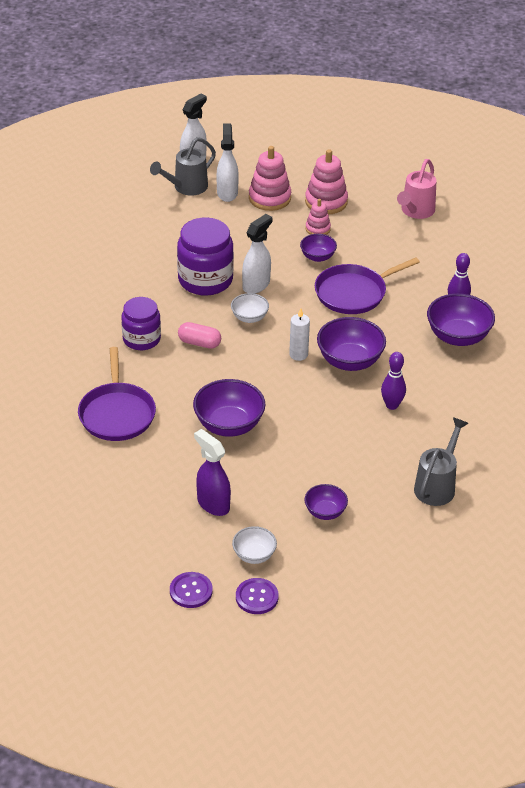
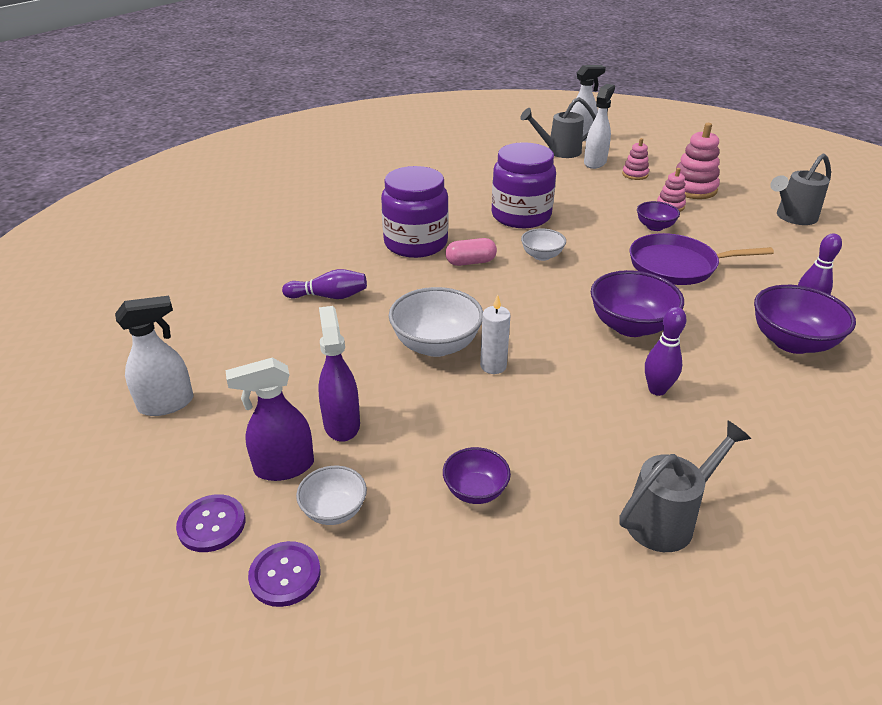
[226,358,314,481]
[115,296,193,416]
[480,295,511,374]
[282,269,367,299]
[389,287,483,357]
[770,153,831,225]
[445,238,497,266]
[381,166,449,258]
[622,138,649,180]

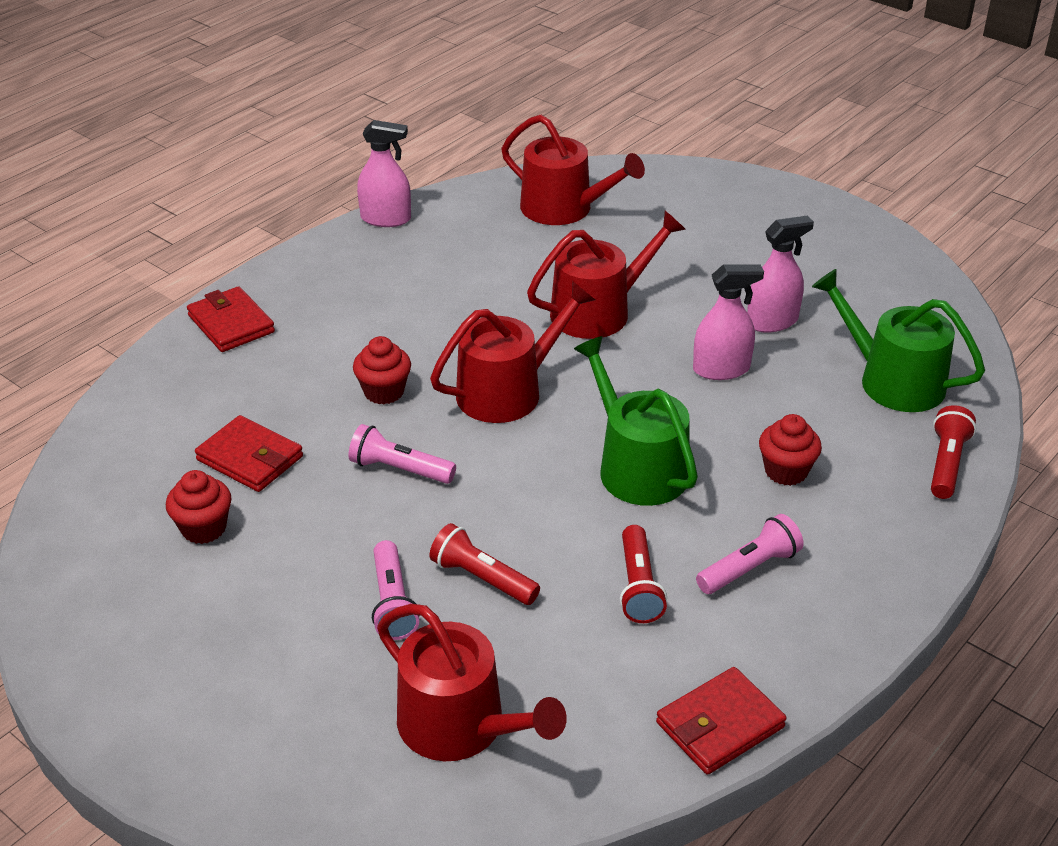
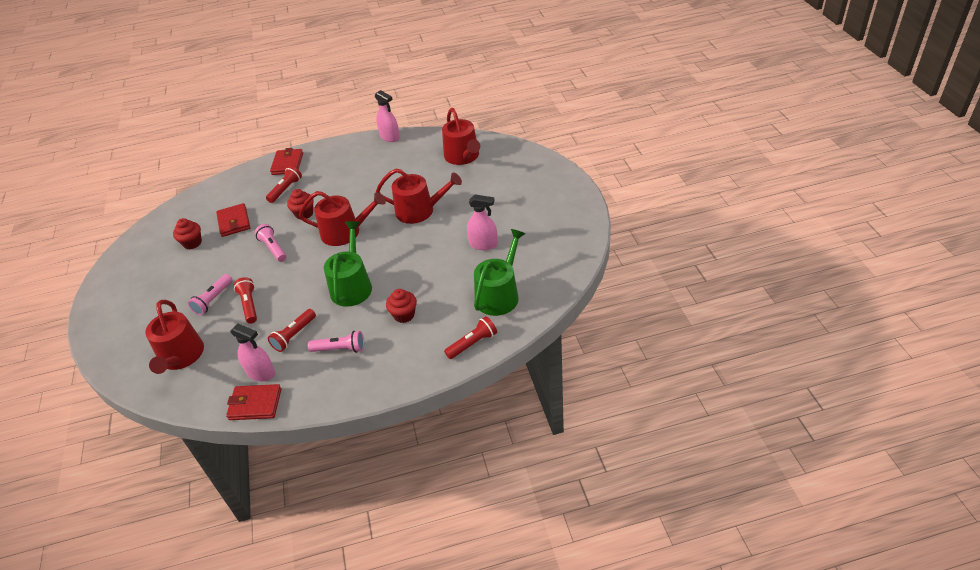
[266,166,302,203]
[230,324,275,381]
[474,229,526,316]

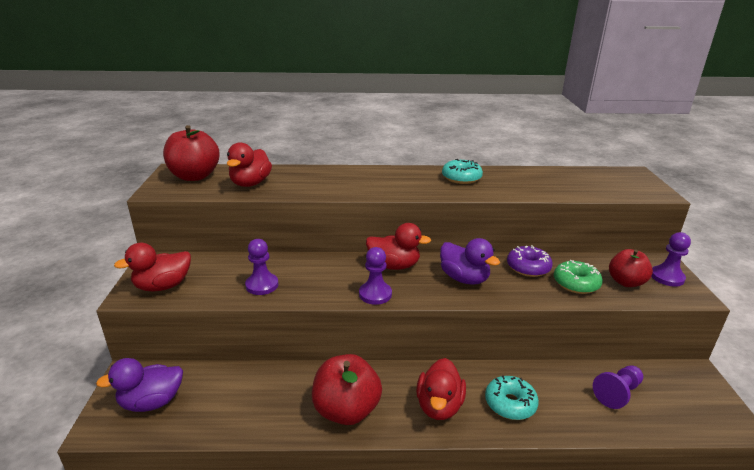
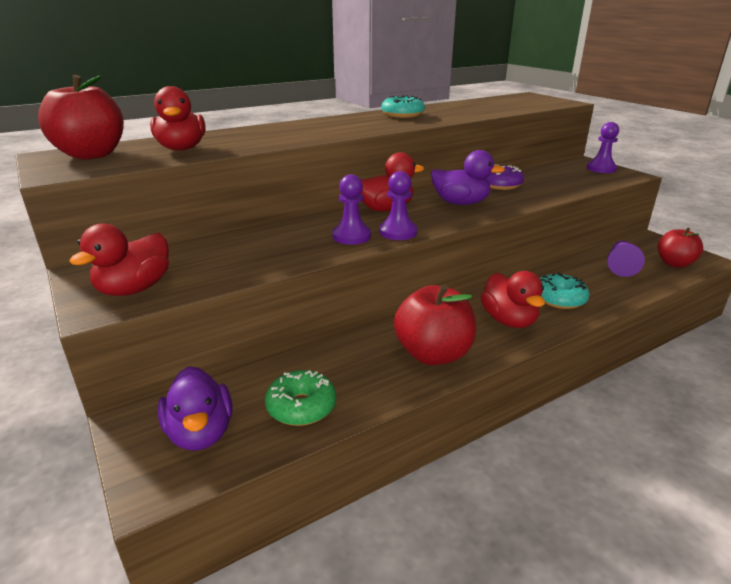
[332,174,371,245]
[265,370,336,426]
[658,228,703,268]
[157,366,232,451]

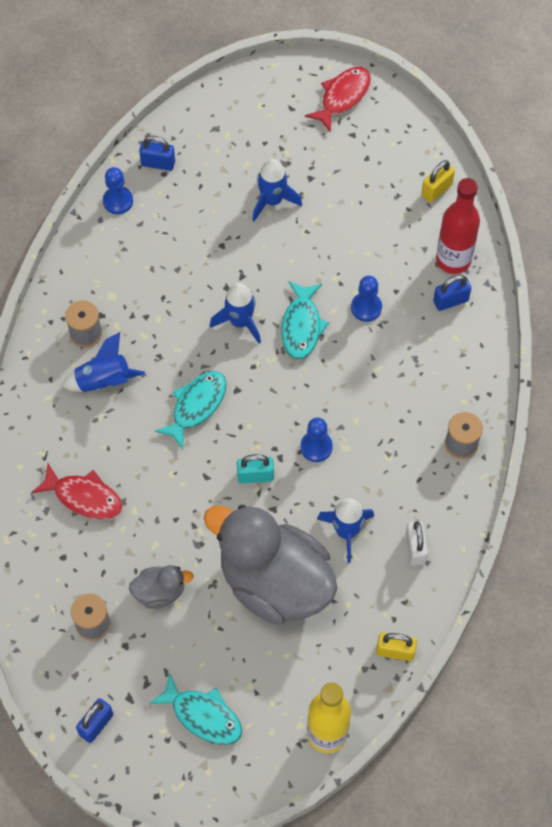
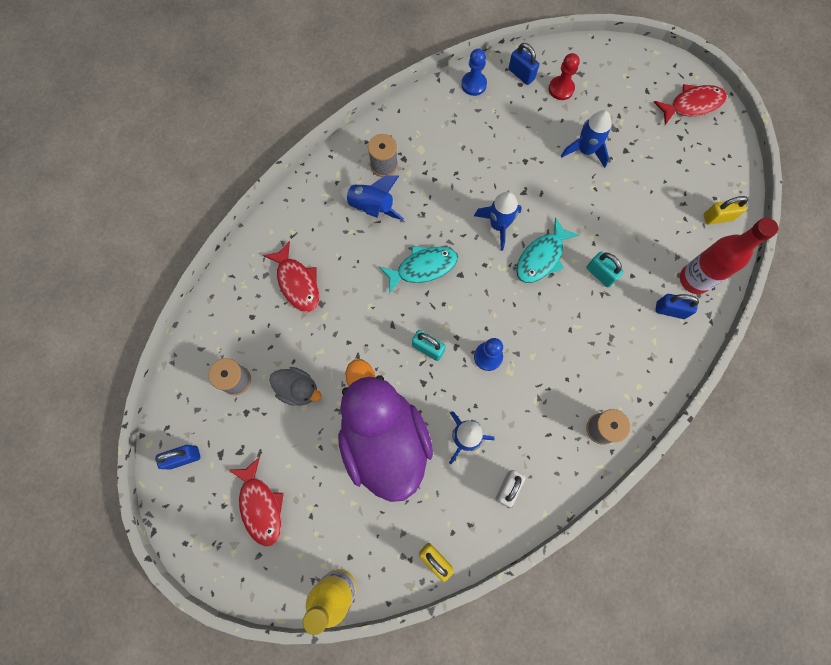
[549,53,580,100]
[587,252,624,288]
[229,457,284,547]
[338,359,433,502]

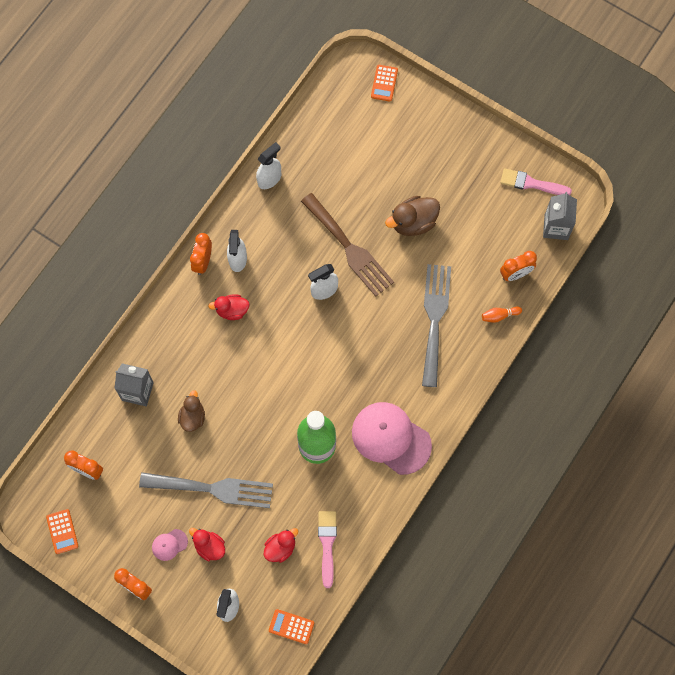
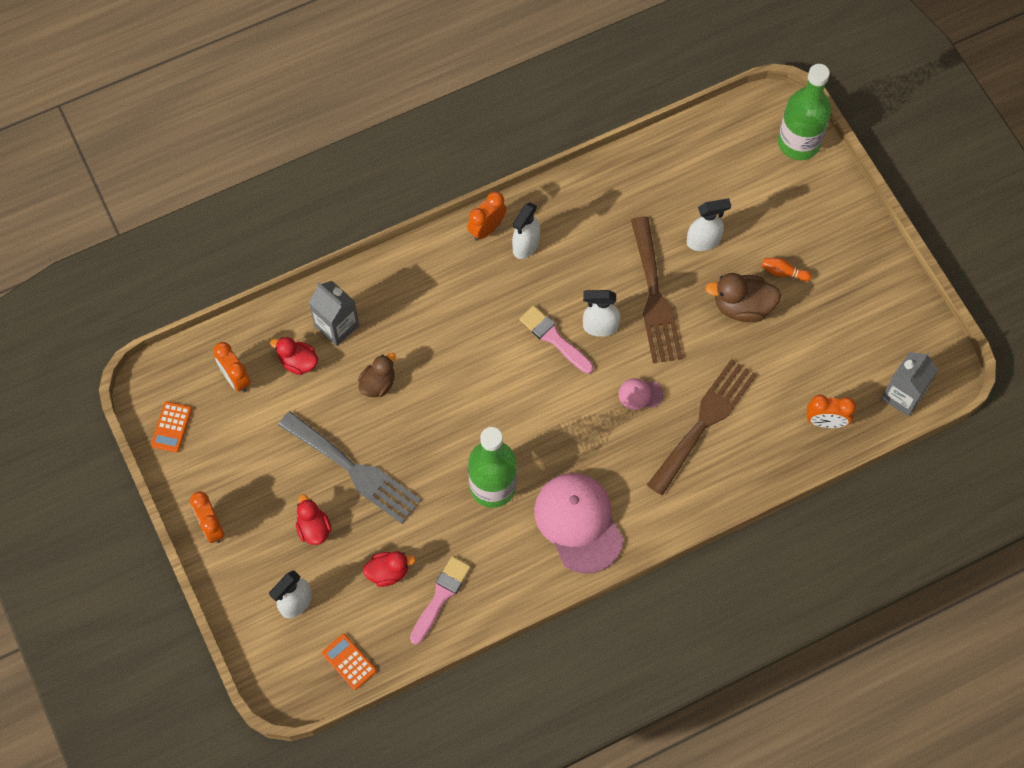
[618,378,664,410]
[270,337,318,375]
[687,198,731,251]
[762,258,812,281]
[519,305,593,374]
[778,64,831,160]
[647,359,757,496]

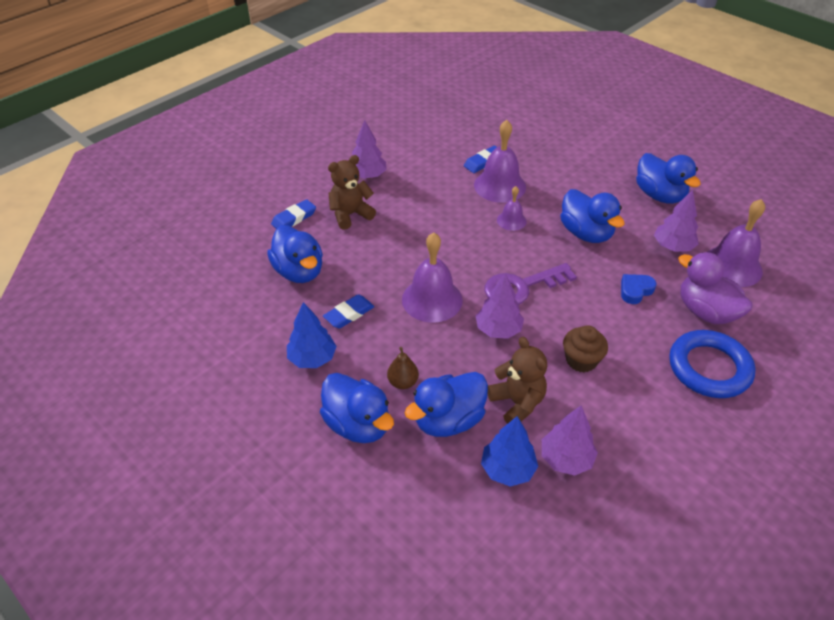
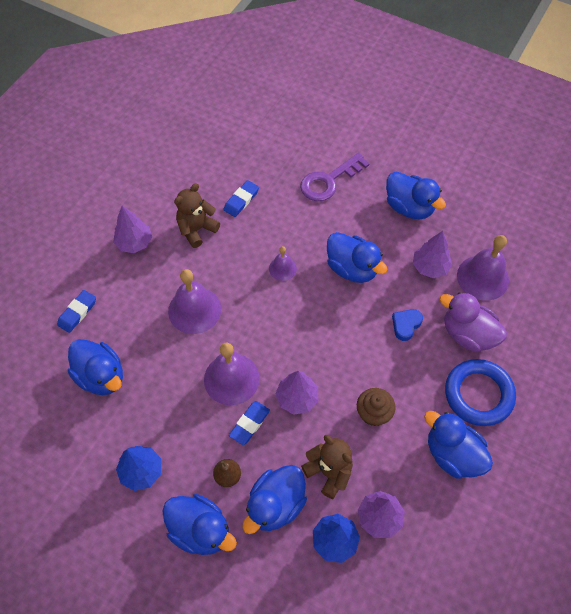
[424,411,493,479]
[229,401,270,445]
[174,183,220,248]
[168,269,221,334]
[300,153,370,201]

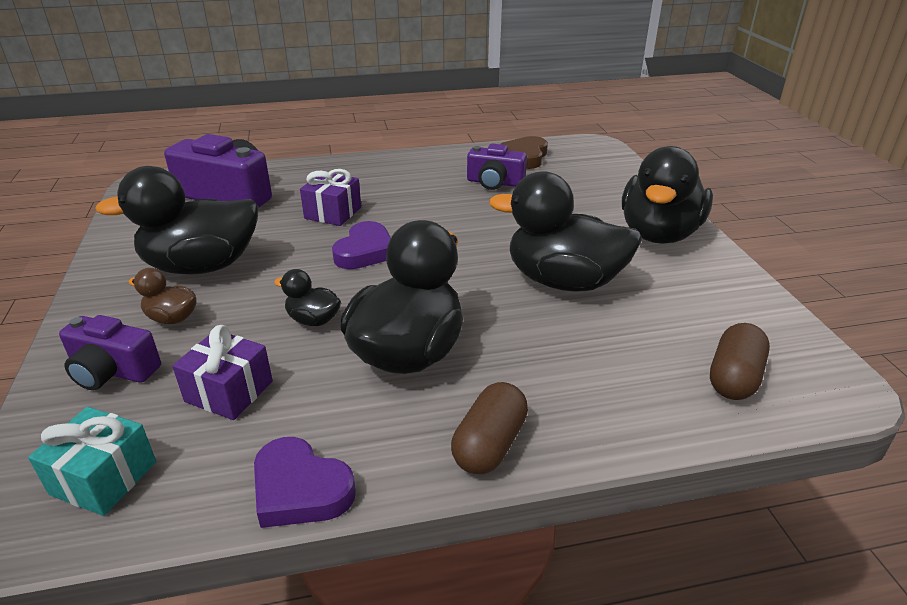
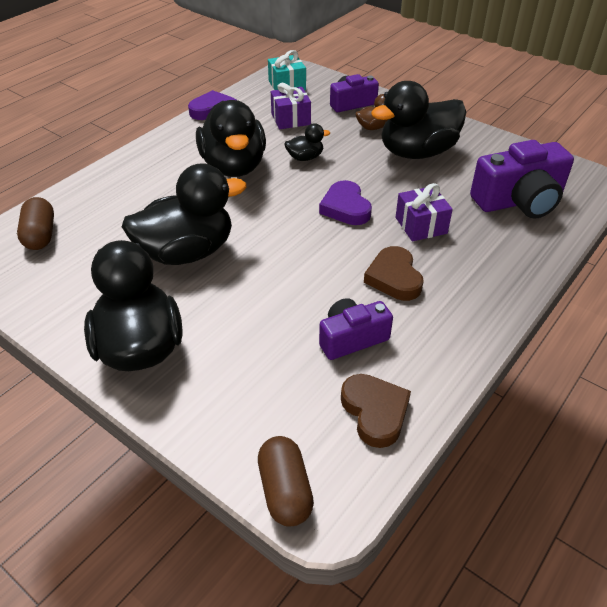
[364,246,424,301]
[258,436,314,526]
[371,81,466,159]

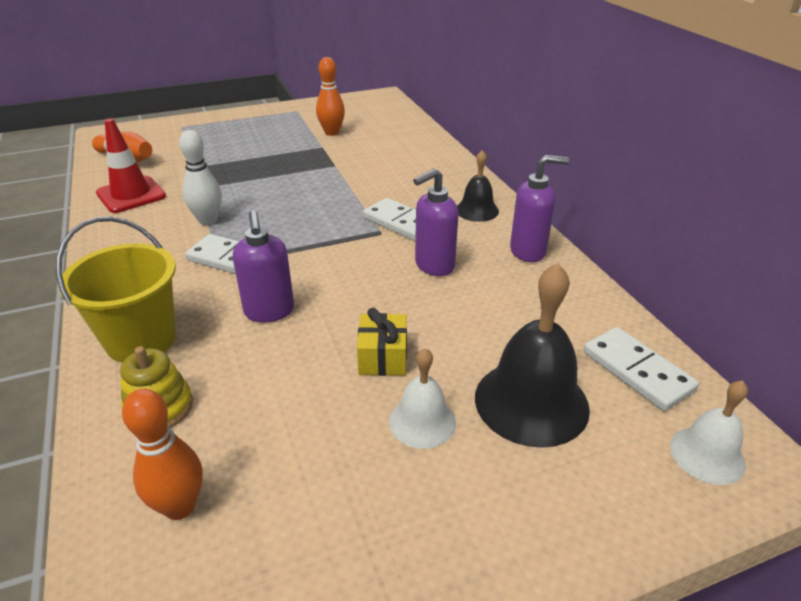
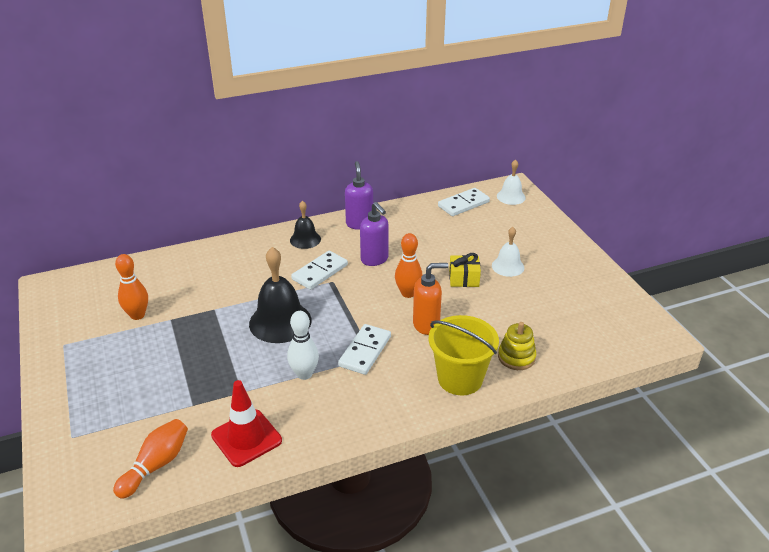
[395,233,422,298]
[249,247,312,343]
[413,263,448,335]

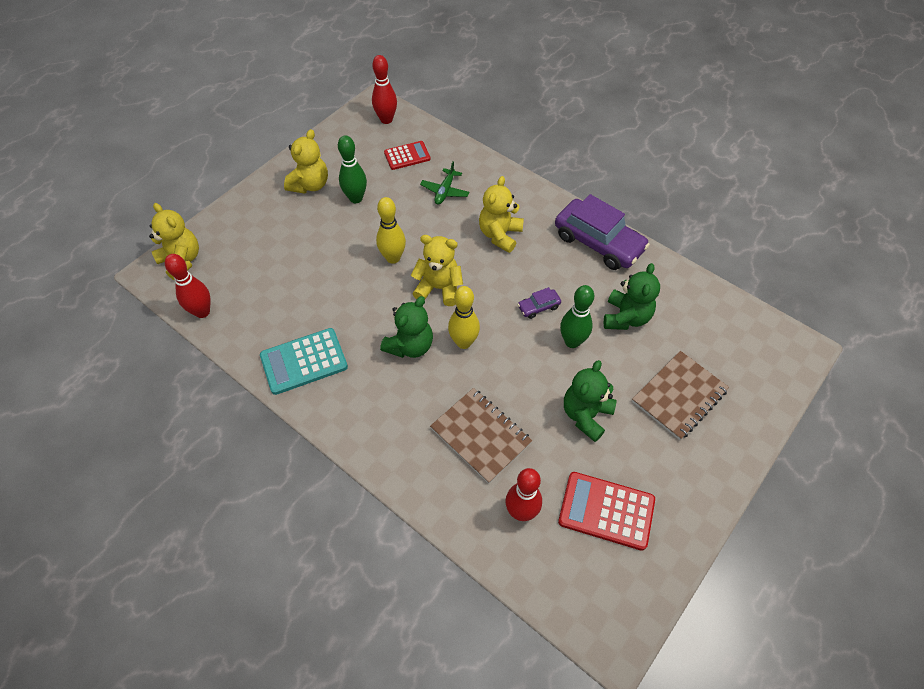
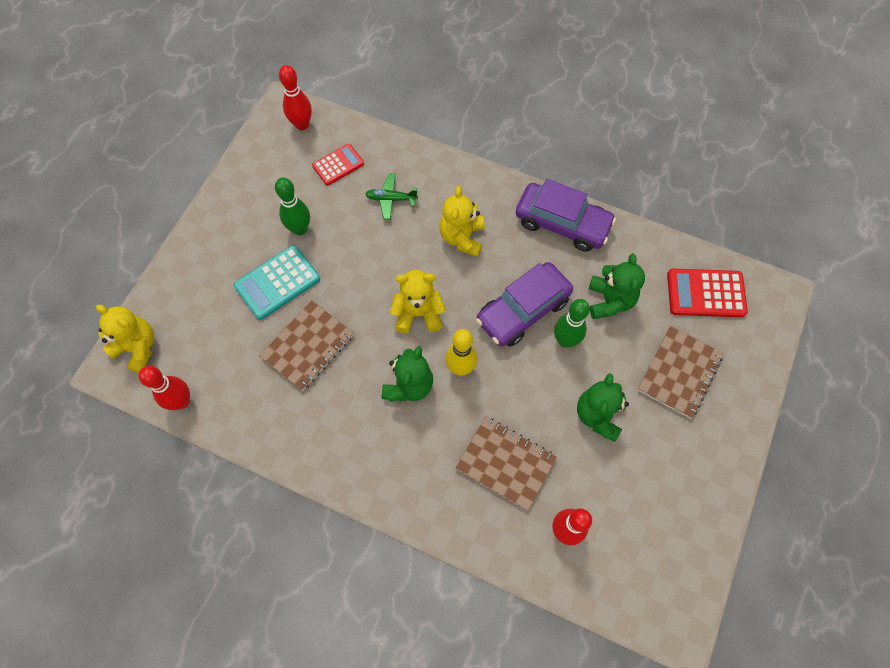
[284,129,328,194] (first image)
[376,197,406,264] (first image)
[259,300,354,391]
[234,245,320,320]
[667,269,748,317]
[365,173,418,220]
[476,262,573,347]

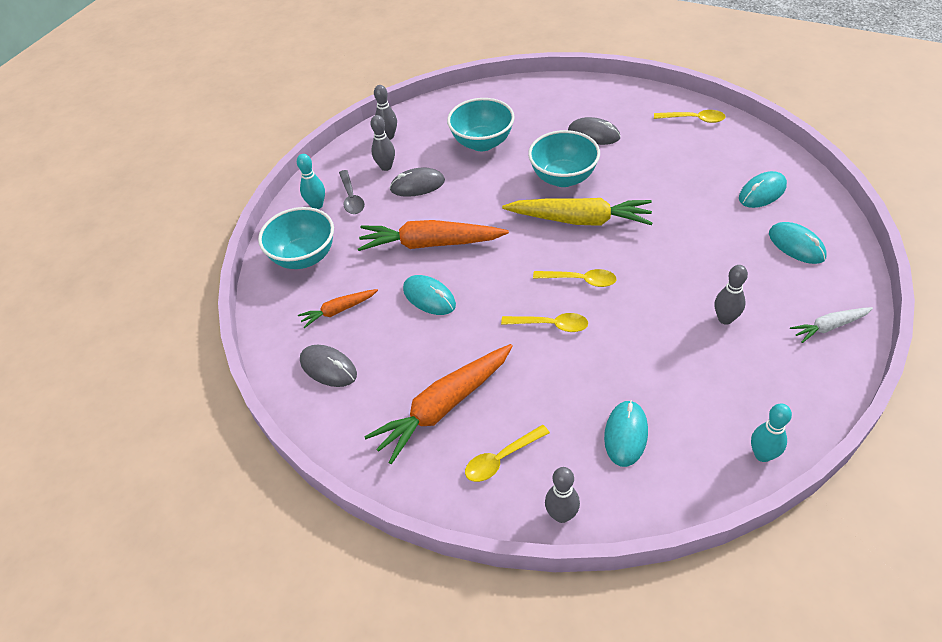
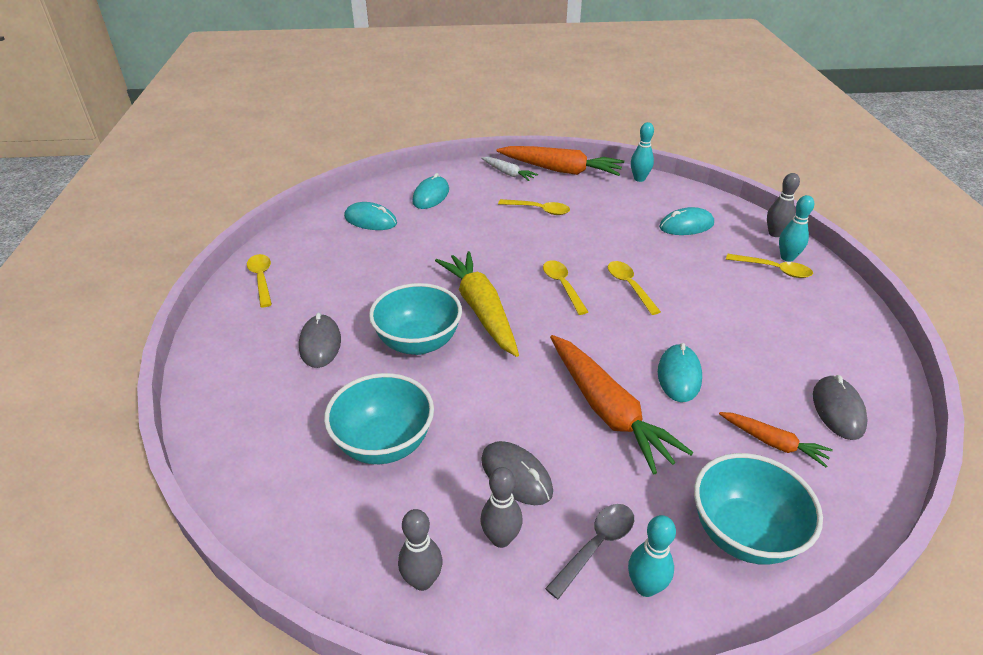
[779,195,814,262]
[497,146,624,176]
[498,199,570,215]

